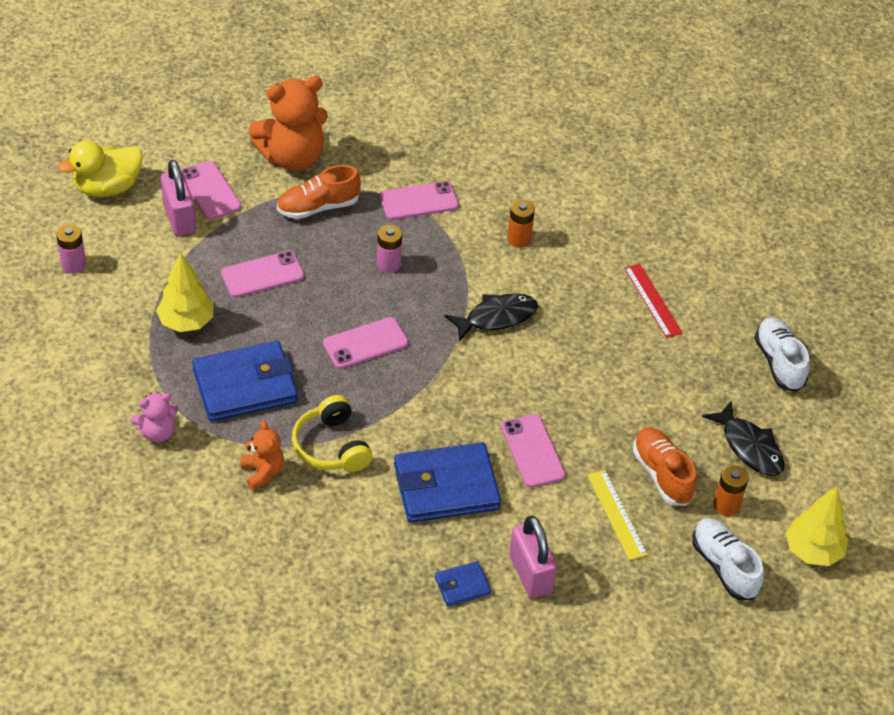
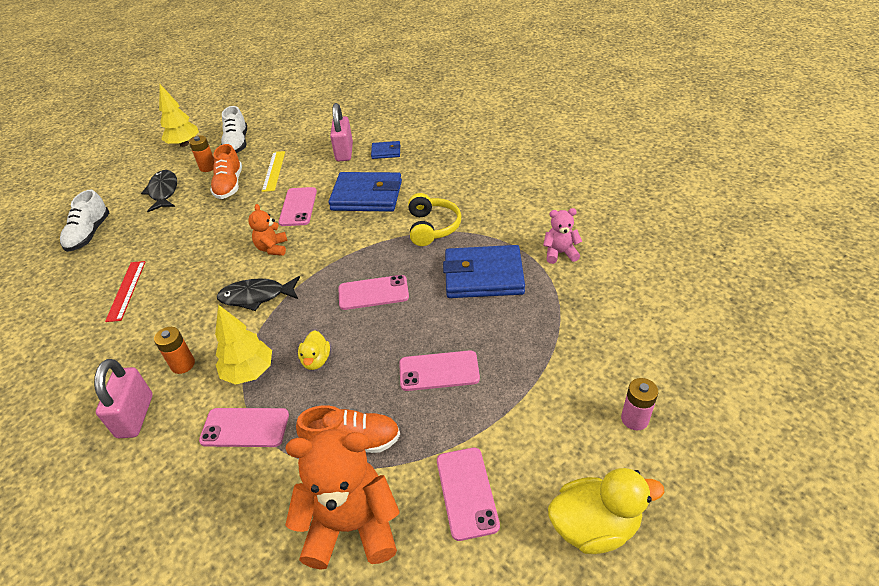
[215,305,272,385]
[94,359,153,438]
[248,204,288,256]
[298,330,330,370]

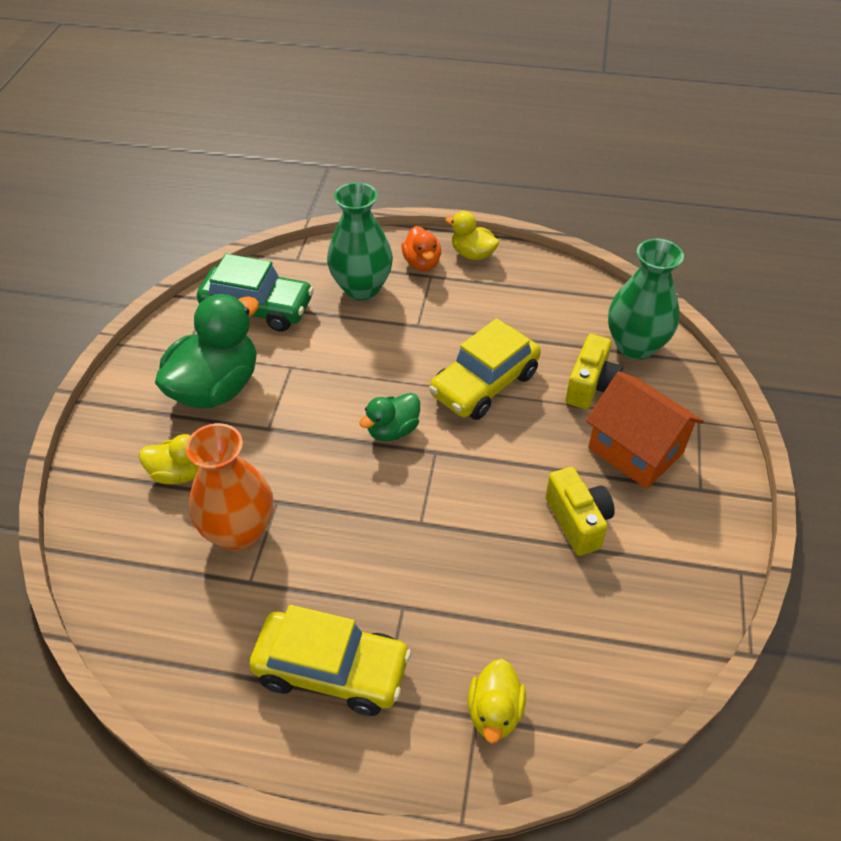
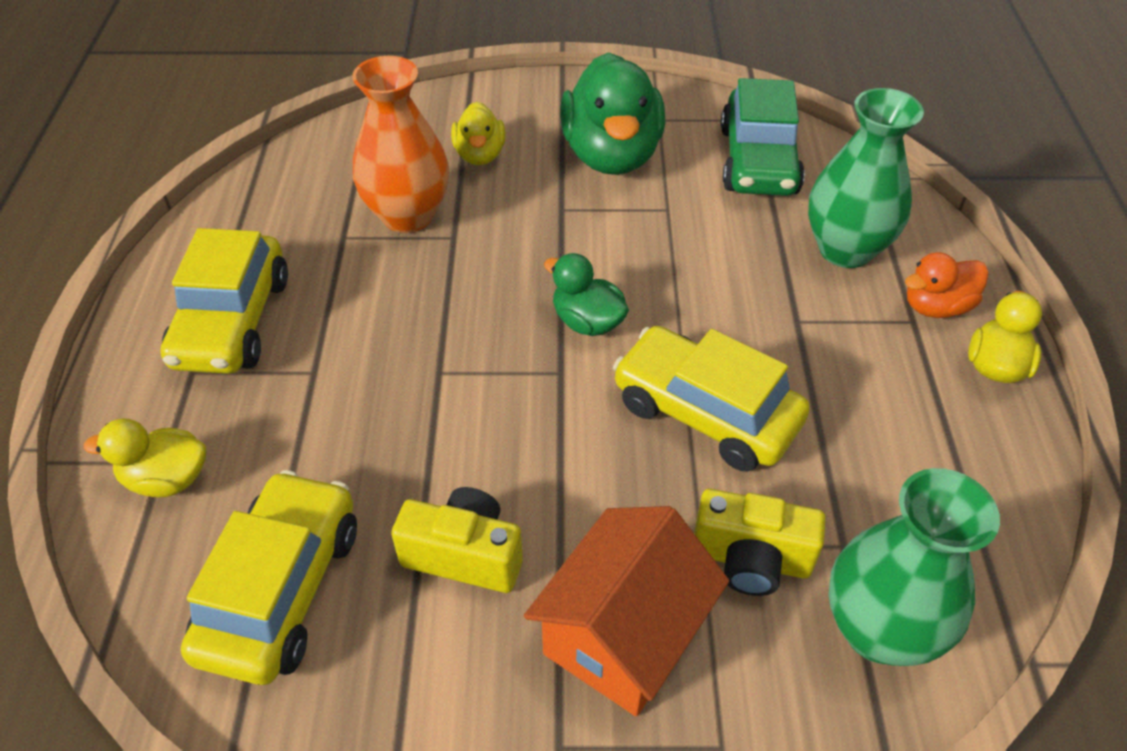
[181,470,357,685]
[560,52,665,175]
[391,487,523,593]

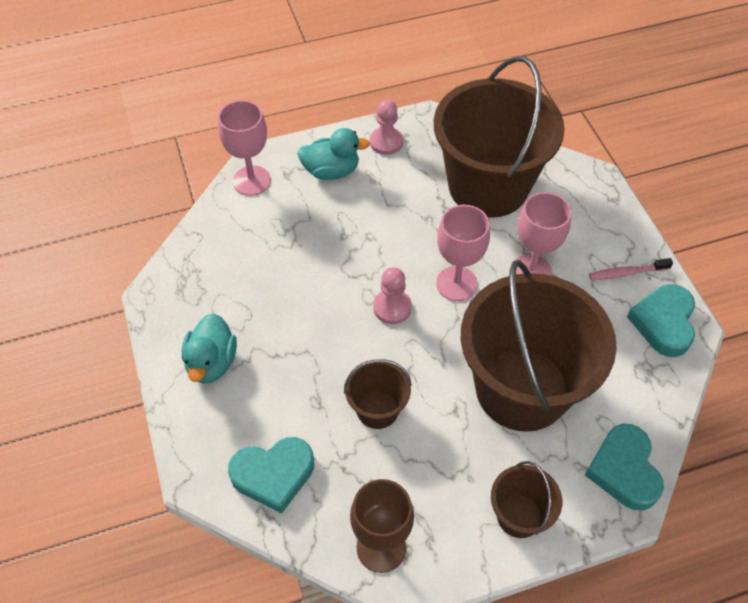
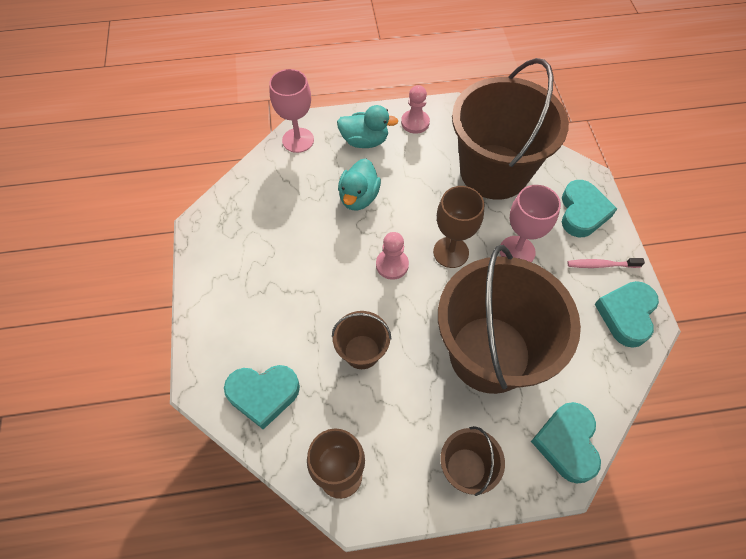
[562,180,617,237]
[338,159,381,211]
[433,186,484,268]

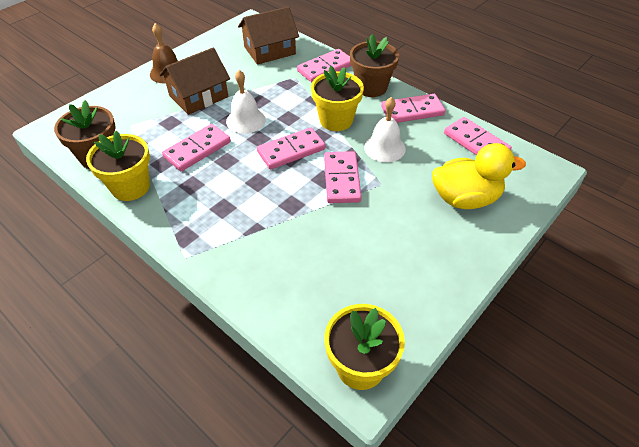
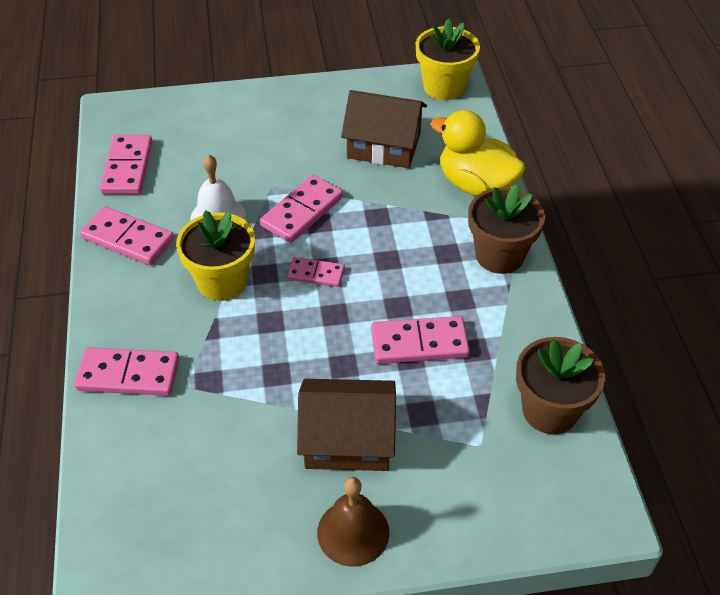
[86,130,150,201] (first image)
[226,70,266,134] (first image)
[341,90,427,168]
[468,184,545,274]
[431,110,526,196]
[287,257,345,287]

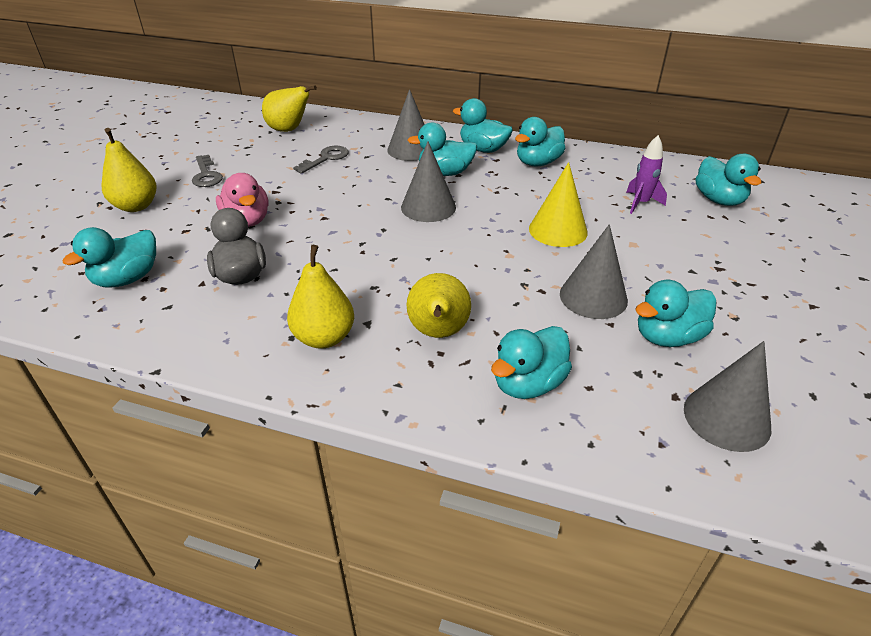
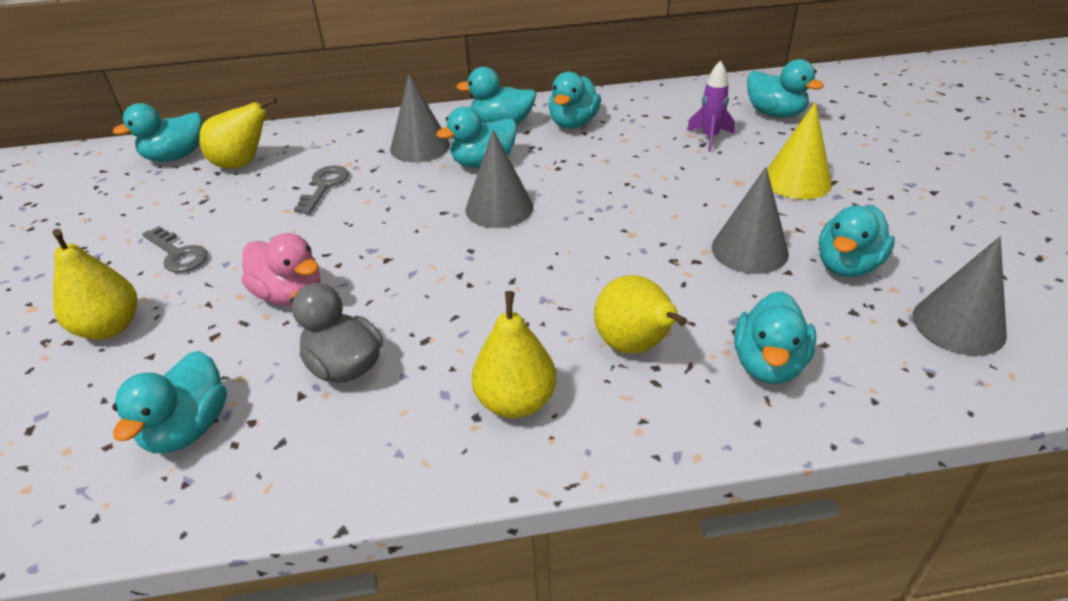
[113,103,202,162]
[767,102,832,199]

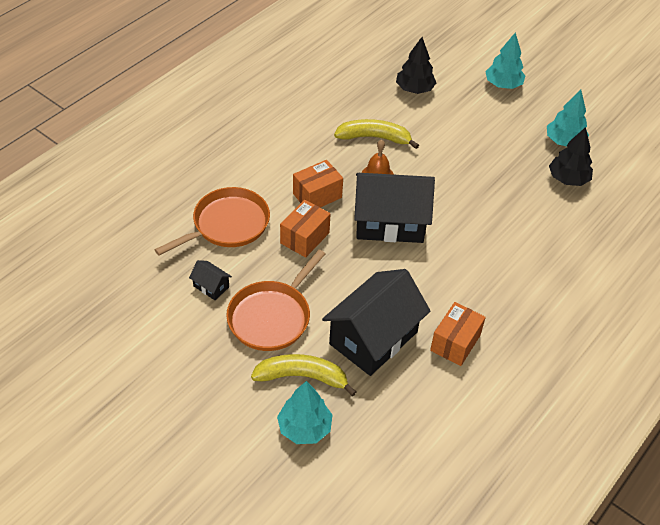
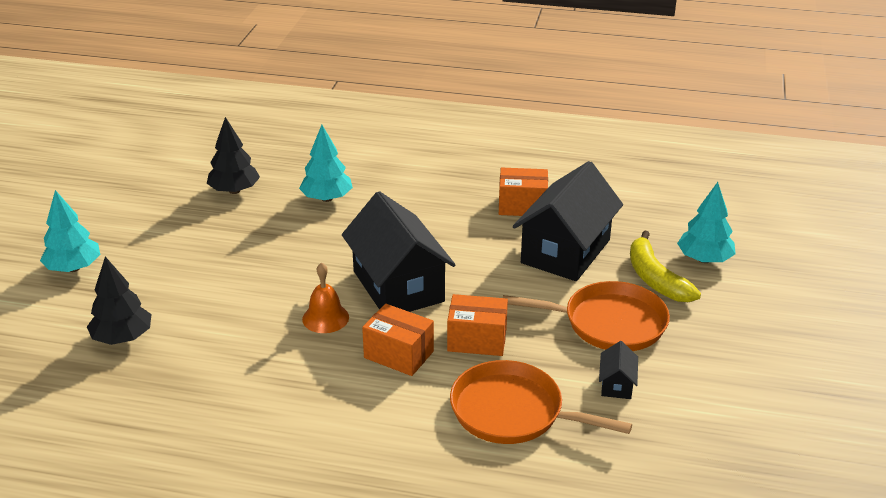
[334,119,419,149] (first image)
[299,125,353,202]
[513,161,623,281]

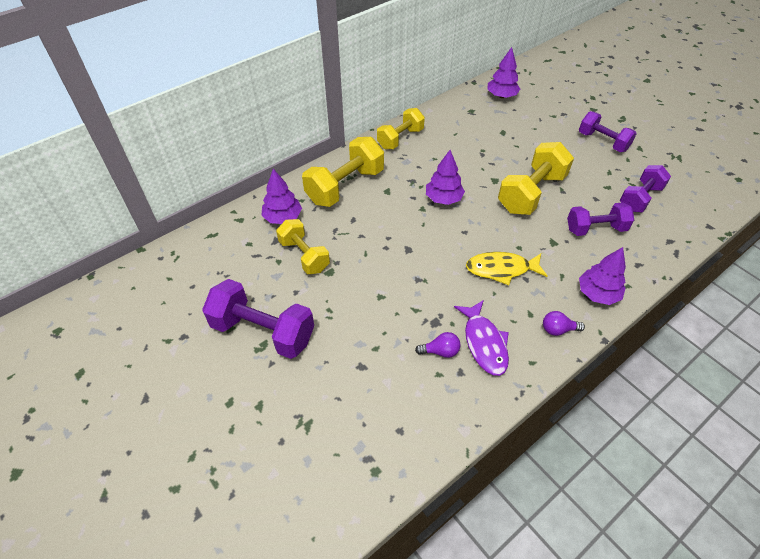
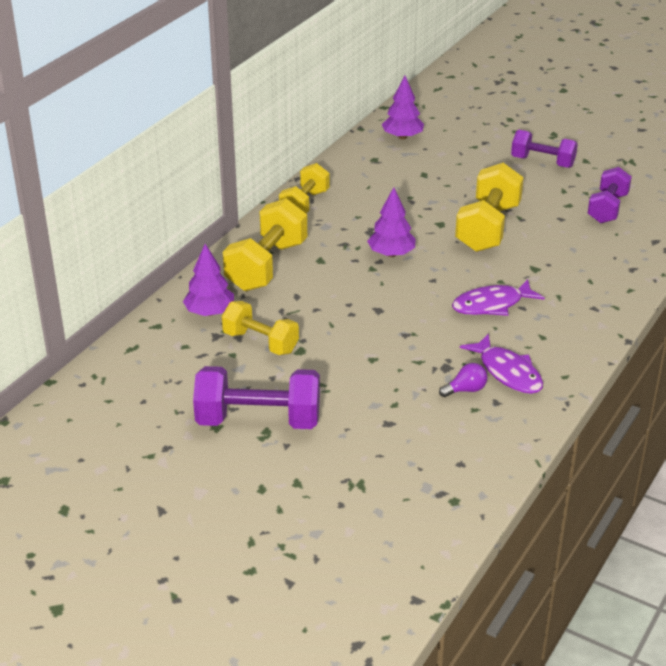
[543,311,585,336] (first image)
[567,202,634,236] (first image)
[579,247,626,305] (first image)
[452,279,545,316]

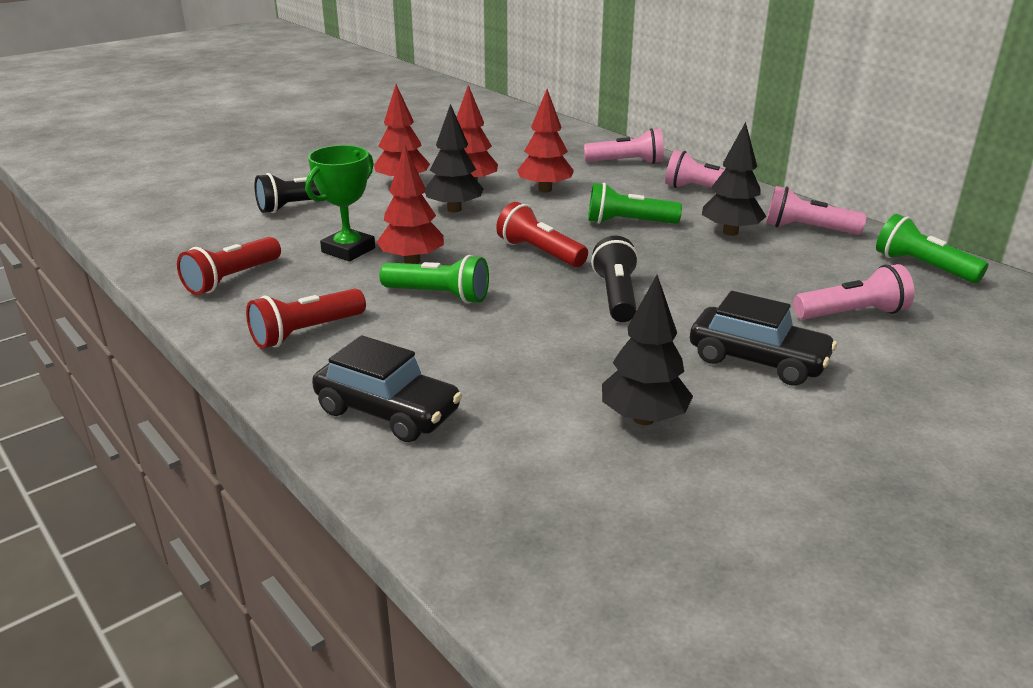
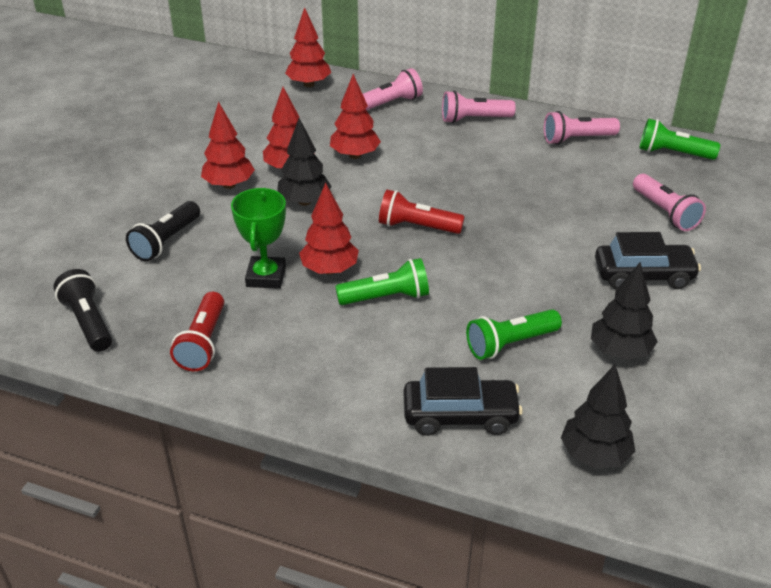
[246,289,366,349] (first image)
[285,7,331,87]
[466,309,562,360]
[53,269,112,352]
[561,365,635,469]
[633,174,706,231]

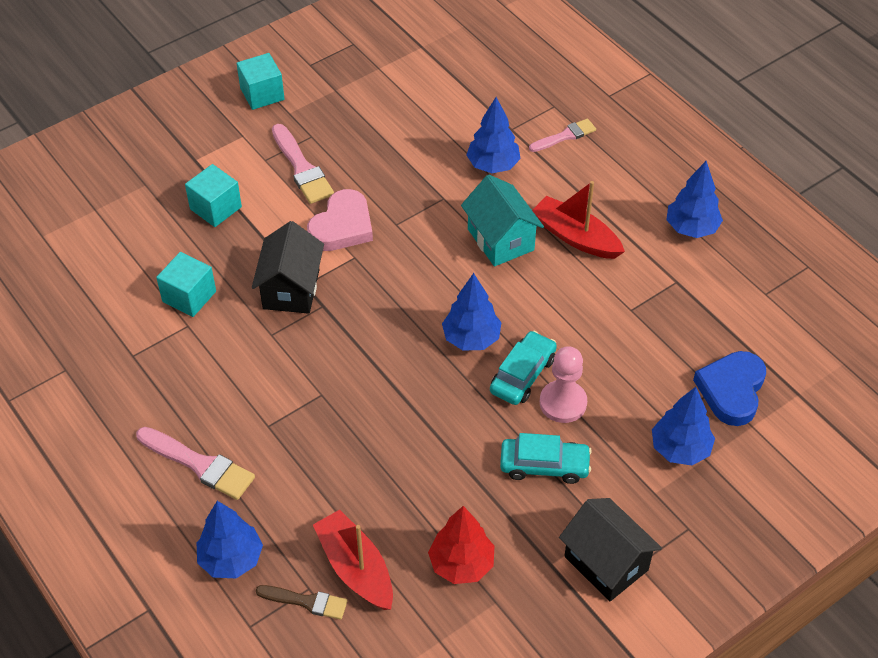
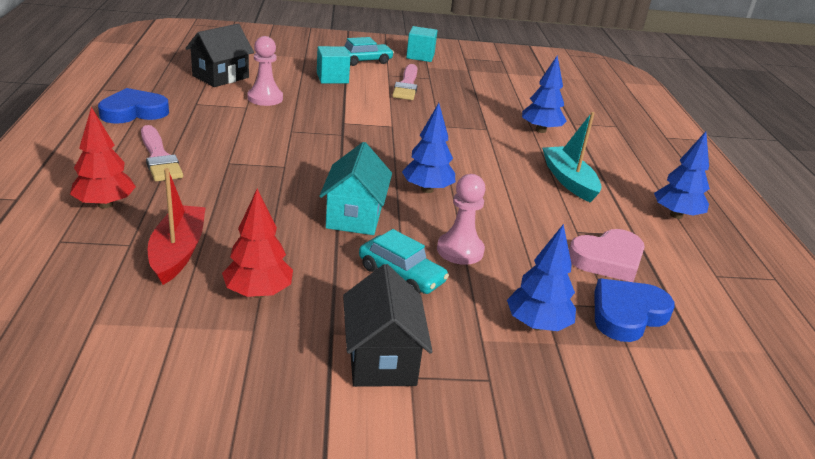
[256,585,347,620] (first image)
[529,119,596,152] (first image)
[98,88,169,123]
[185,24,254,87]
[569,229,645,282]
[319,142,392,235]
[344,37,394,66]
[248,36,283,106]
[70,107,136,208]
[542,112,601,203]

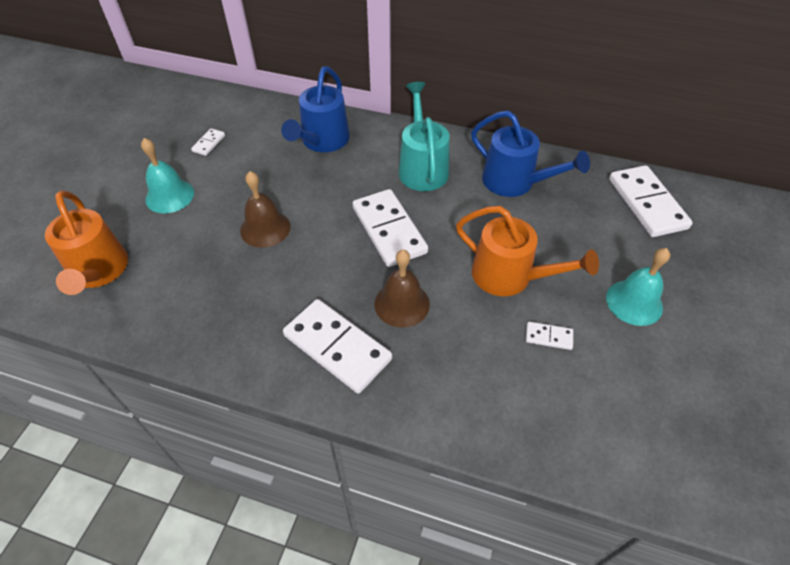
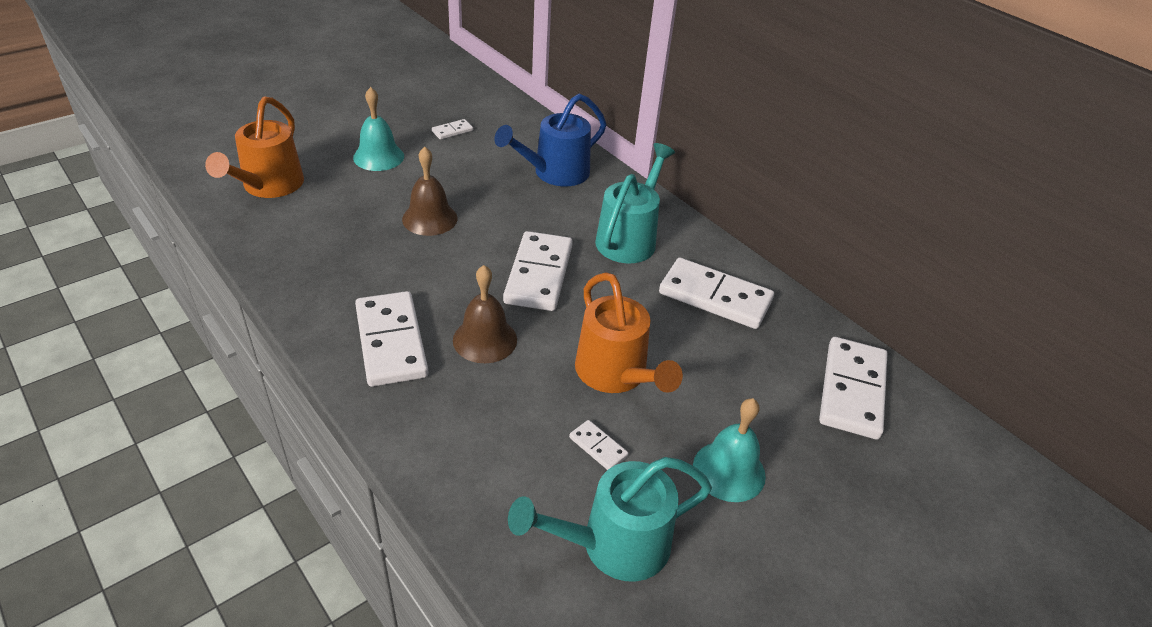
[508,457,712,582]
[659,258,774,329]

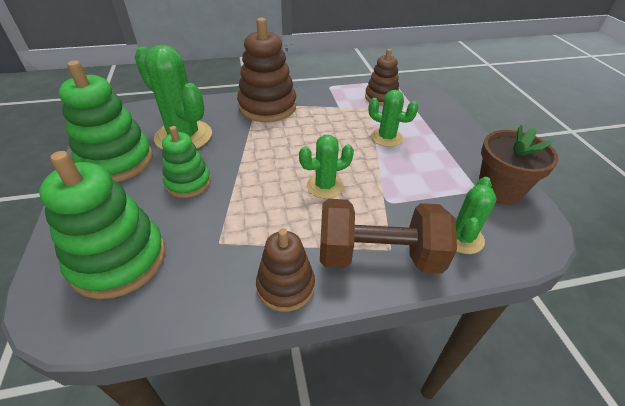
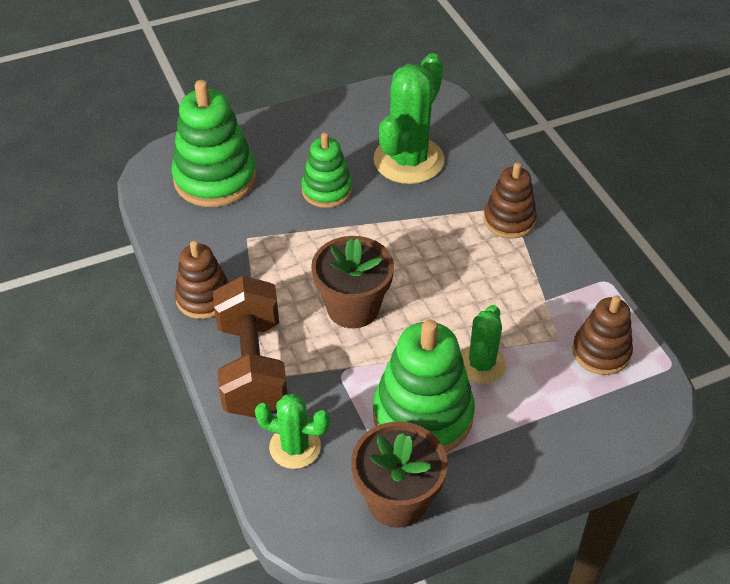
[373,319,475,453]
[311,236,394,328]
[484,162,537,239]

